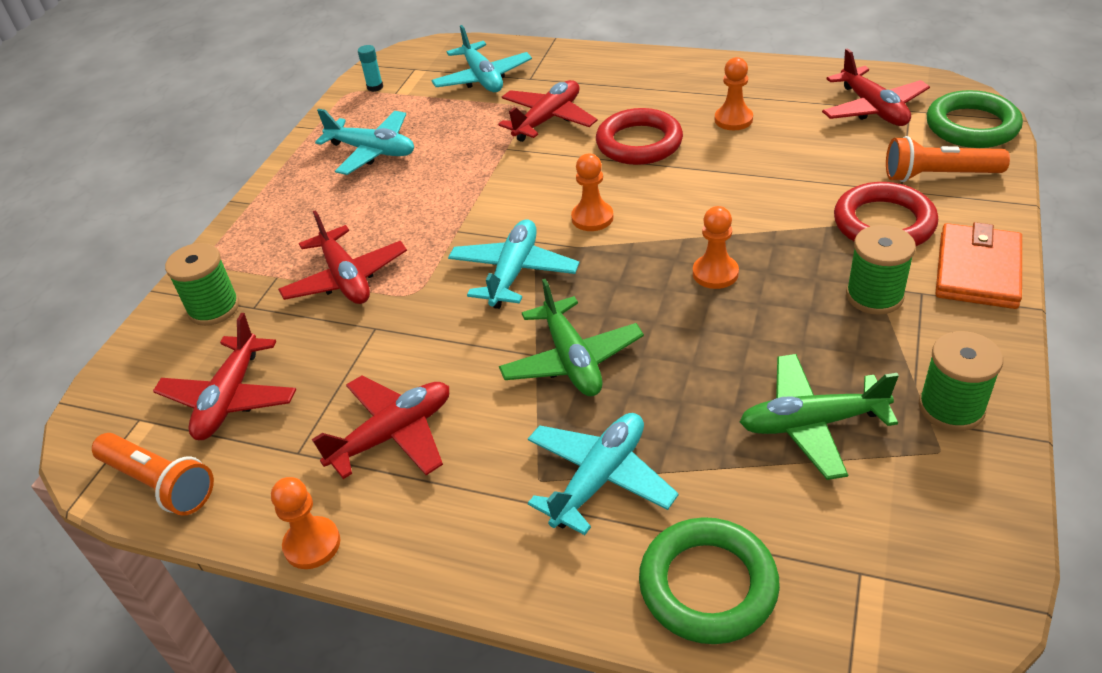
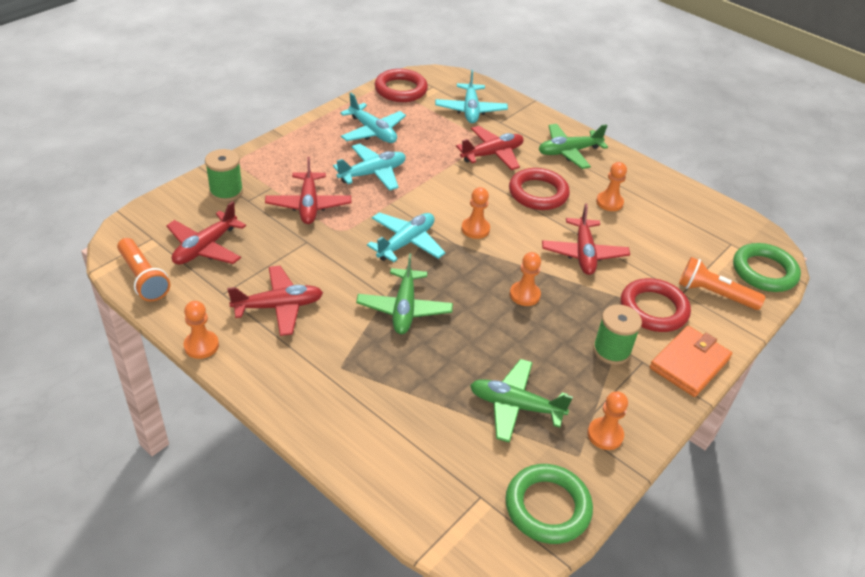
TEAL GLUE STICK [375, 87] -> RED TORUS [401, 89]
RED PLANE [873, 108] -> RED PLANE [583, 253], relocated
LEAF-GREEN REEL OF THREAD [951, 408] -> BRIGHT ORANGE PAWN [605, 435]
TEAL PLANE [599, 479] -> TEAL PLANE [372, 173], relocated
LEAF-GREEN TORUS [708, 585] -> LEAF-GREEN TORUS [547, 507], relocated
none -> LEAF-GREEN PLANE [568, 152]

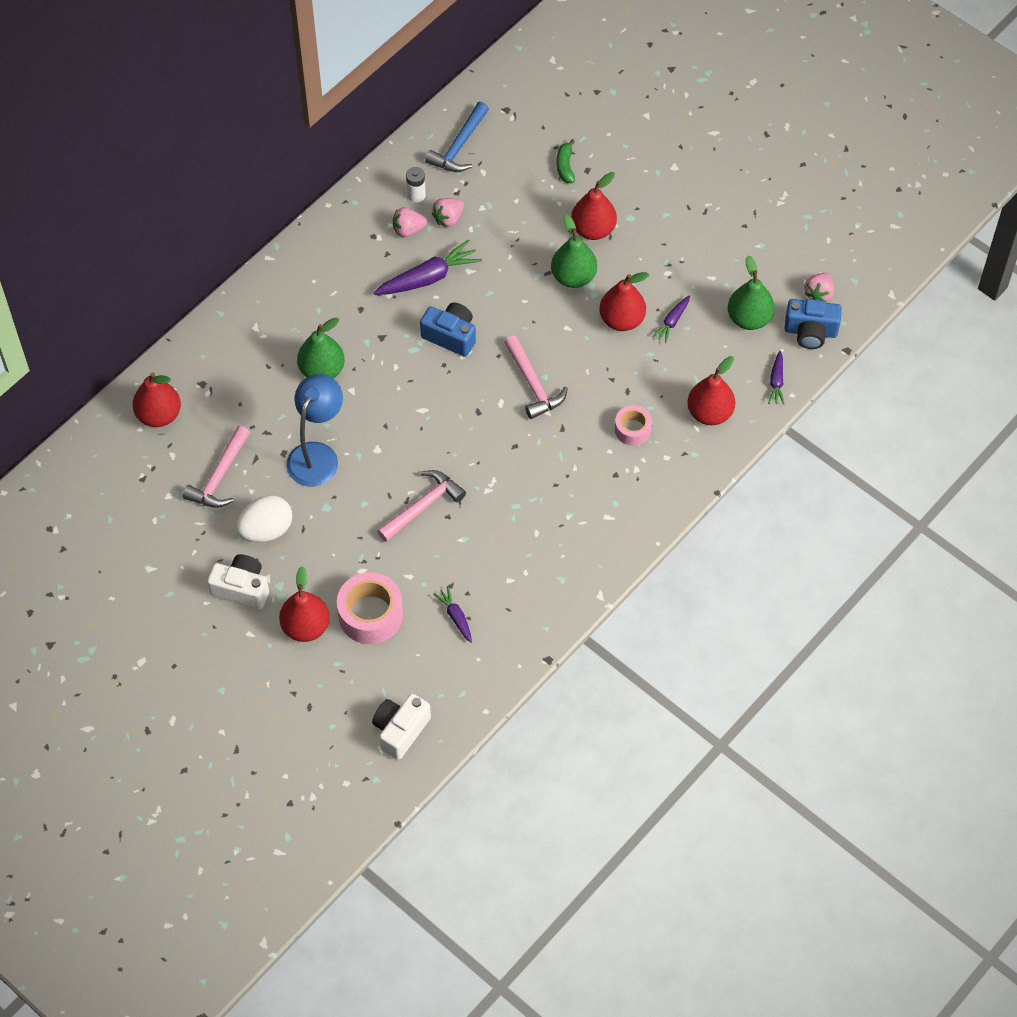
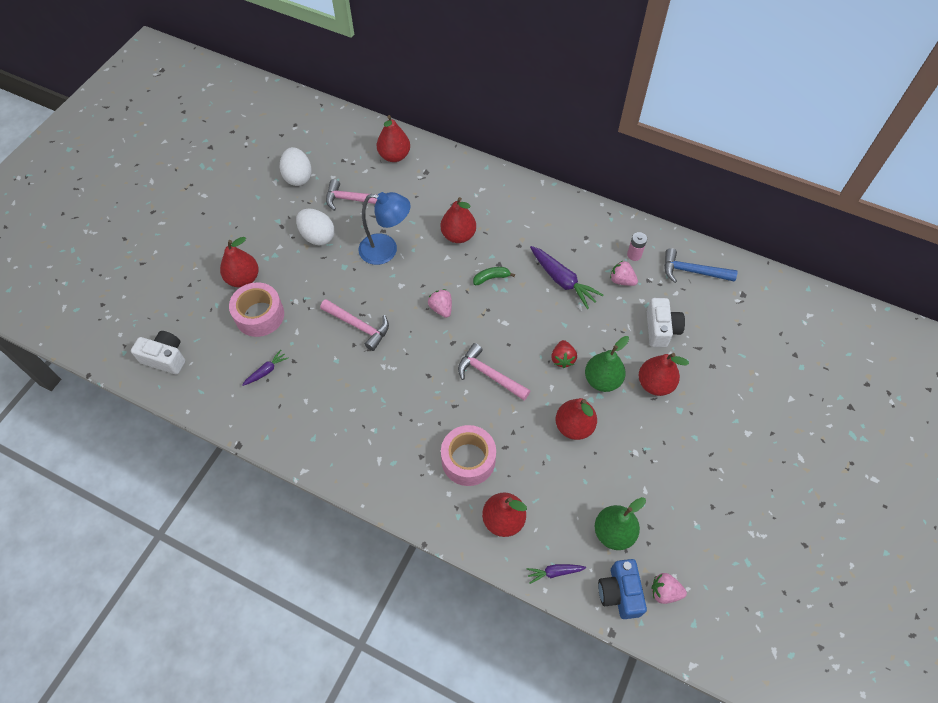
LEAF-GREEN TOY BANANA [565, 166] -> LEAF-GREEN TOY BANANA [491, 278], relocated
PURE WHITE BATTERY [416, 195] -> ROSY BATTERY [634, 255]
ROSY BERRY [408, 230] -> ROSY BERRY [441, 308], relocated
VIOLET ROOT VEGETABLE [672, 321] -> none
COBALT PHOTO CAMERA [451, 336] -> none
LEAF-GREEN PEAR [322, 370] -> RED PEAR [458, 235]
ROSY CLAW HAMMER [533, 384] -> ROSY CLAW HAMMER [489, 375], 75 degrees clockwise
ROSY TAPE [632, 429] -> ROSY TAPE [468, 460], x1.70
PURE WHITE PHOTO CAMERA [242, 588] -> PURE WHITE PHOTO CAMERA [661, 329], relocated
none -> PURE WHITE EGG [298, 177]
none -> RED BERRY [562, 359]

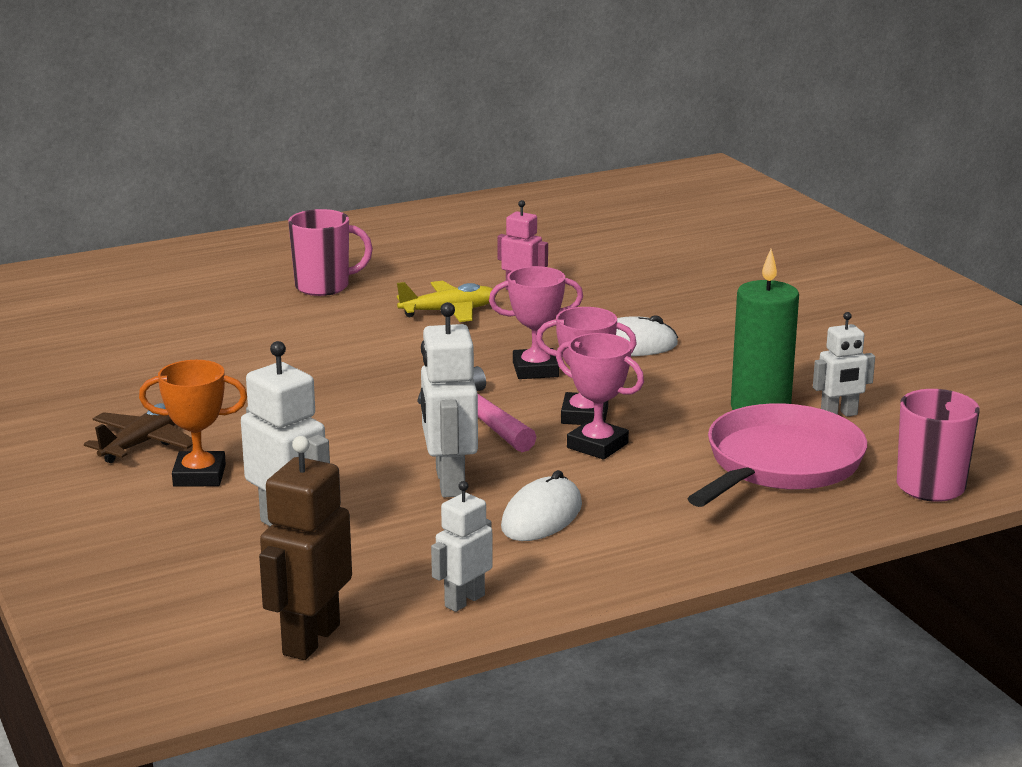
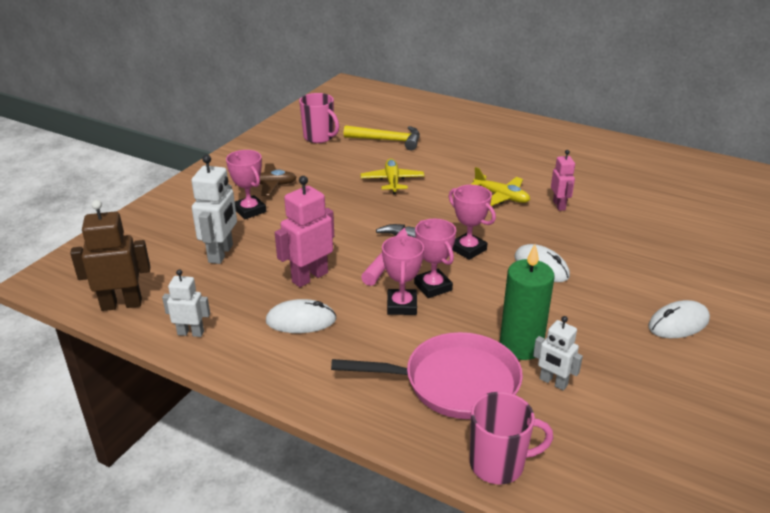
ROSY MUG [324, 286] -> ROSY MUG [319, 137], relocated
PURE WHITE ROBOT [449, 483] -> ROSY ROBOT [309, 277]
BRIGHT ORANGE PRIZE CUP [199, 475] -> ROSY PRIZE CUP [250, 210]
none -> GOLDEN CLAW HAMMER [388, 140]
none -> GOLDEN PLANE [392, 181]
none -> PURE WHITE COMPUTER MOUSE [678, 323]

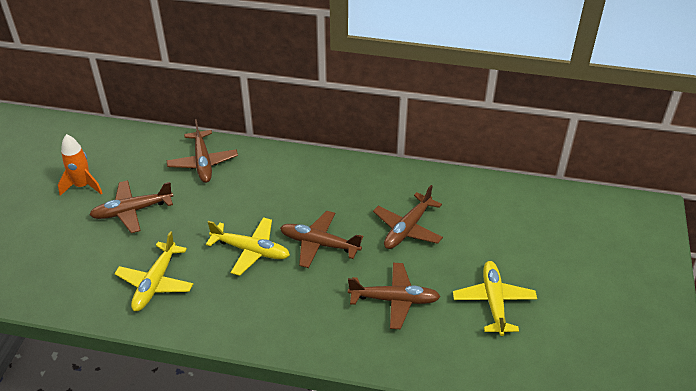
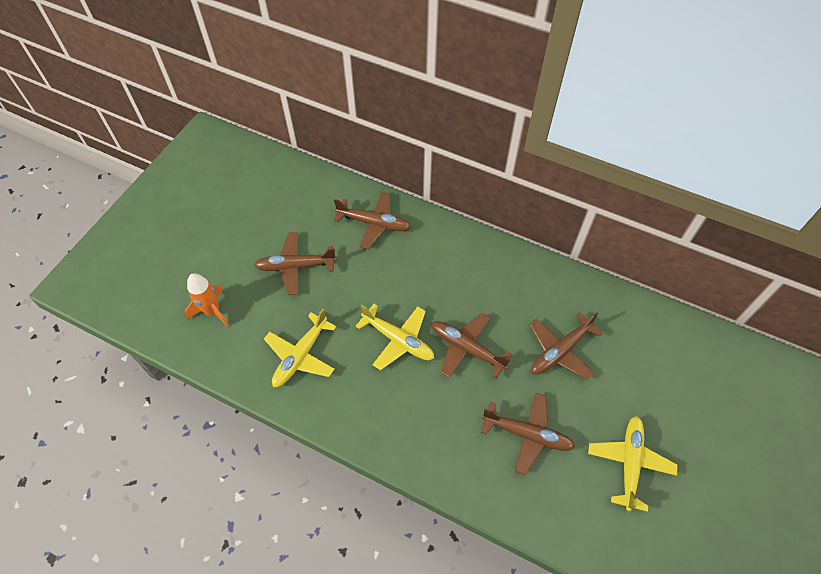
DARK BROWN PLANE [203, 162] -> DARK BROWN PLANE [373, 223], 75 degrees counterclockwise
BRIGHT ORANGE TOY ROCKET [83, 186] -> BRIGHT ORANGE TOY ROCKET [212, 311], relocated

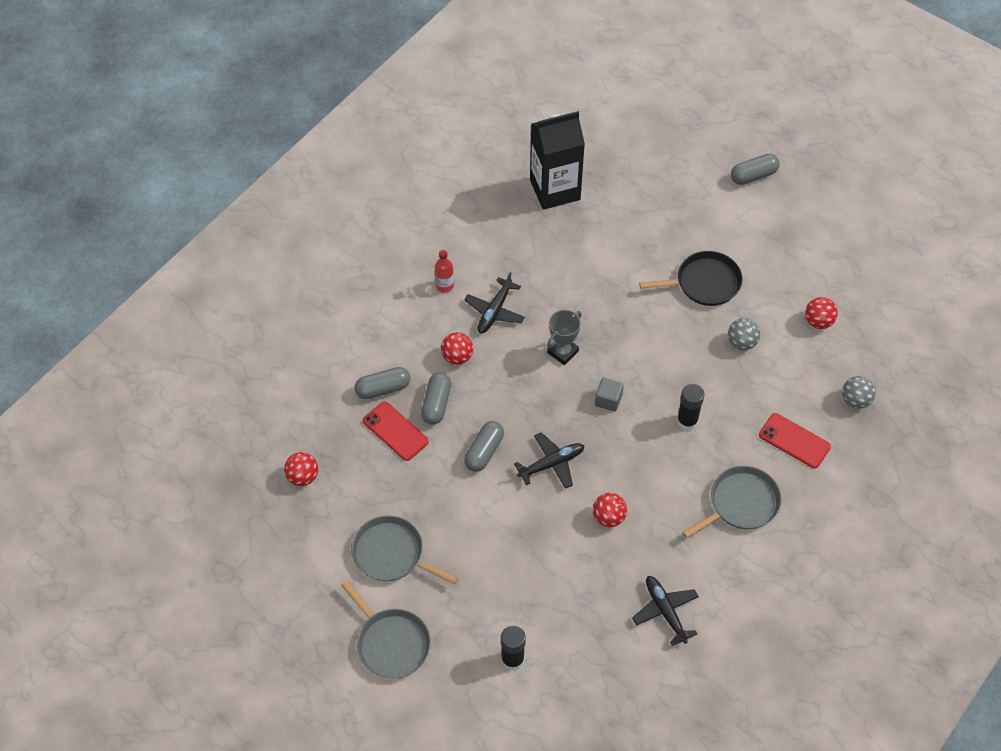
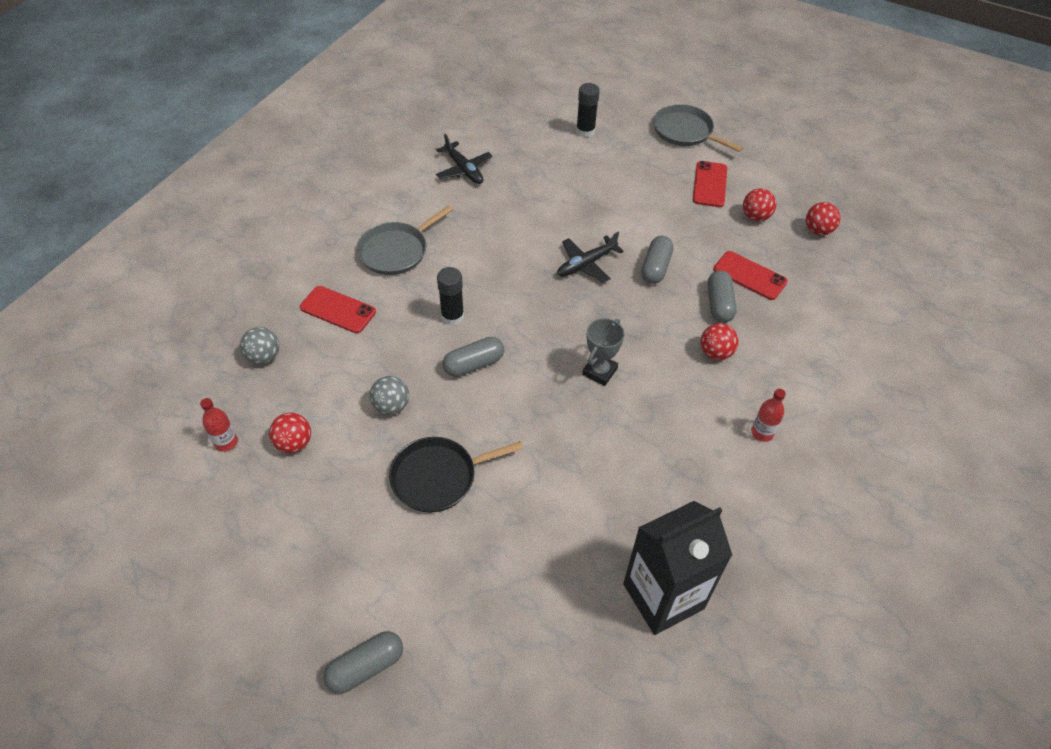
BLACK PLANE [495, 311] -> none
GREY CAPSULE [383, 389] -> GREY CAPSULE [474, 364], relocated
GREY SOLID CUBE [608, 400] -> none
RED BALL [608, 517] -> RED BALL [755, 216], relocated
GREY FRYING PAN [392, 554] -> RED PHONE [710, 184]
none -> RED DRINK BOTTLE [226, 442]

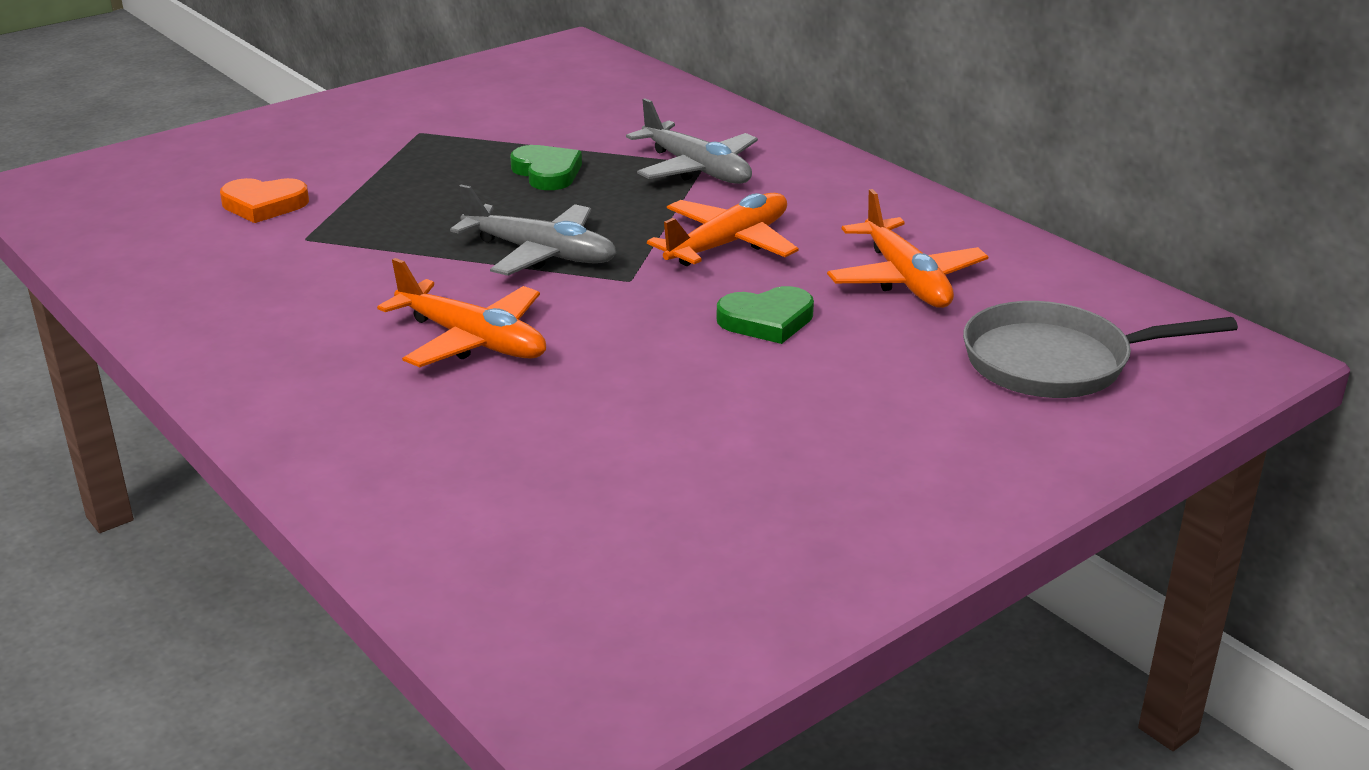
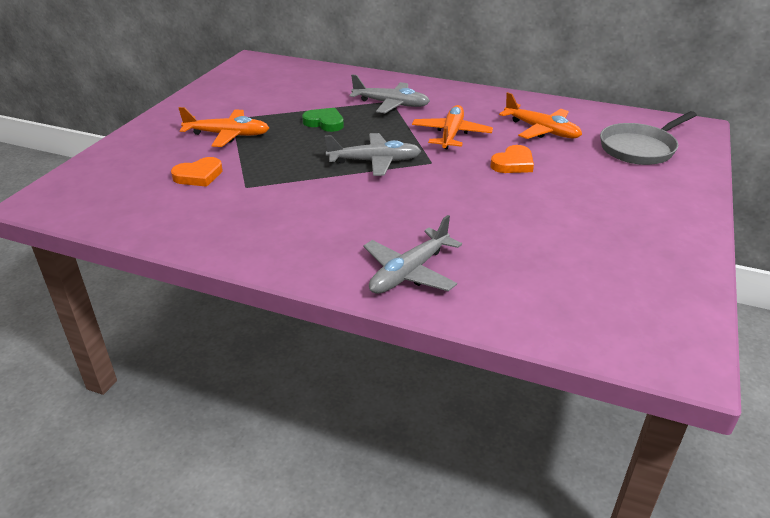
BRIGHT ORANGE PLANE [472, 340] -> BRIGHT ORANGE PLANE [227, 135], relocated
LEAF-GREEN HEART SHAPE [767, 320] -> BRIGHT ORANGE HEART SHAPE [513, 163]
none -> GREY PLANE [409, 272]

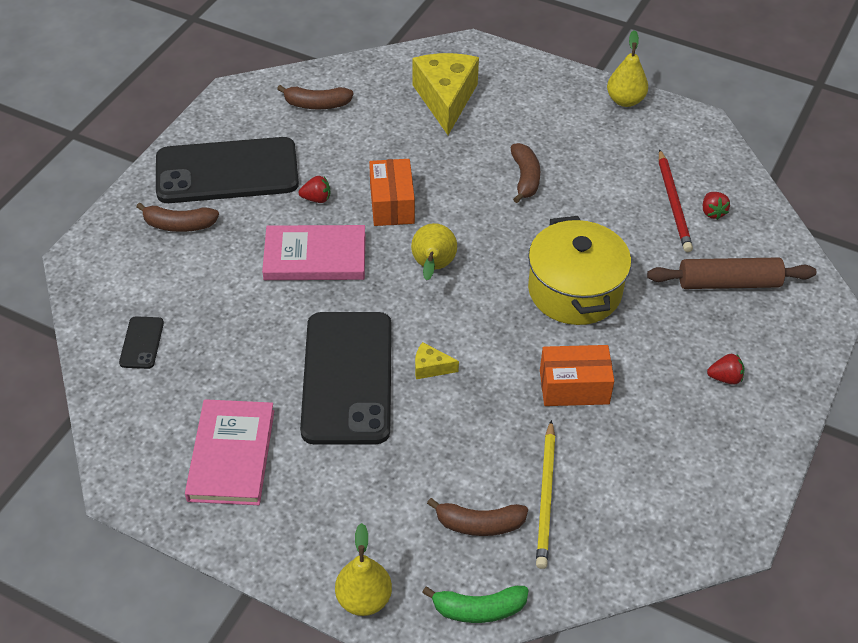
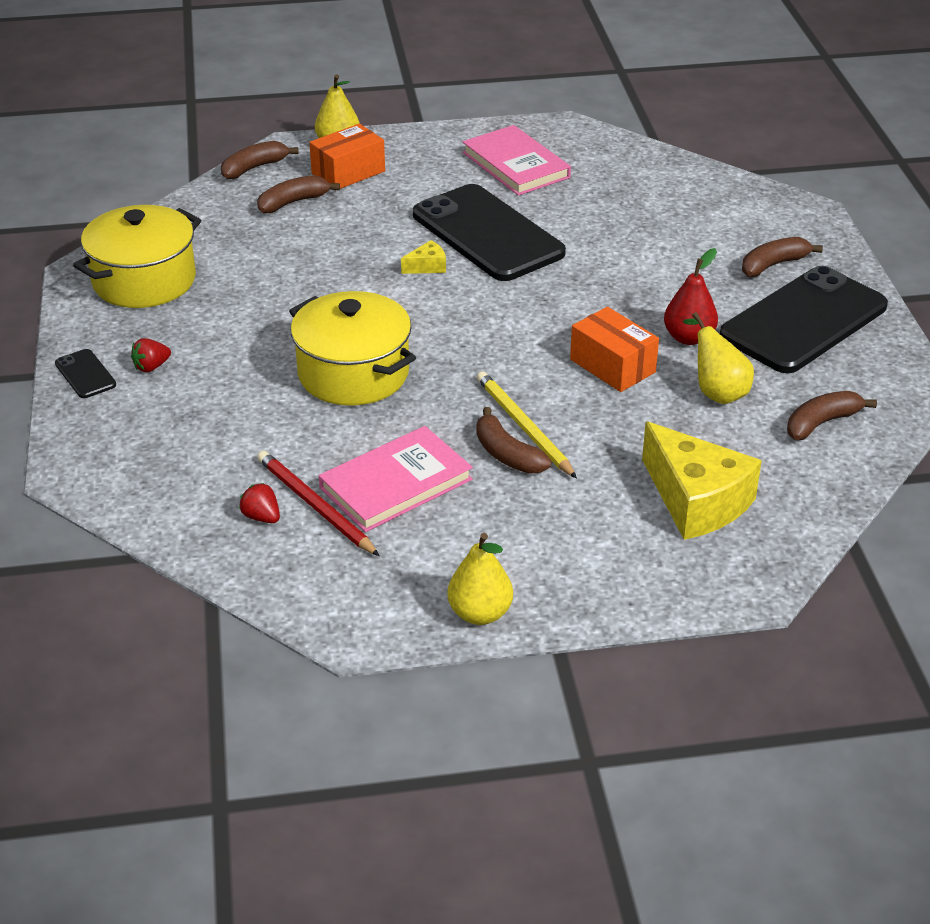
RED BERRY [316, 199] -> RED PEAR [688, 337]
GOLDEN PEAR [433, 267] -> GOLDEN PEAR [716, 392], relocated
ROSY HARDCOVER [315, 257] -> ROSY HARDCOVER [396, 483], relocated
DARK BROWN DOUGH ROLLER [728, 283] -> none
BLACK PHONE [142, 343] -> BLACK PHONE [85, 374], relocated
BRIGHT ORANGE PARCEL [574, 387] -> BRIGHT ORANGE PARCEL [348, 172], relocated
GOLDEN LEAD PENCIL [546, 497] -> GOLDEN LEAD PENCIL [523, 427], relocated
LEAF-GREEN TOY BANANA [478, 609] -> DARK BROWN TOY BANANA [254, 168]
none -> GOLDEN POT [144, 281]

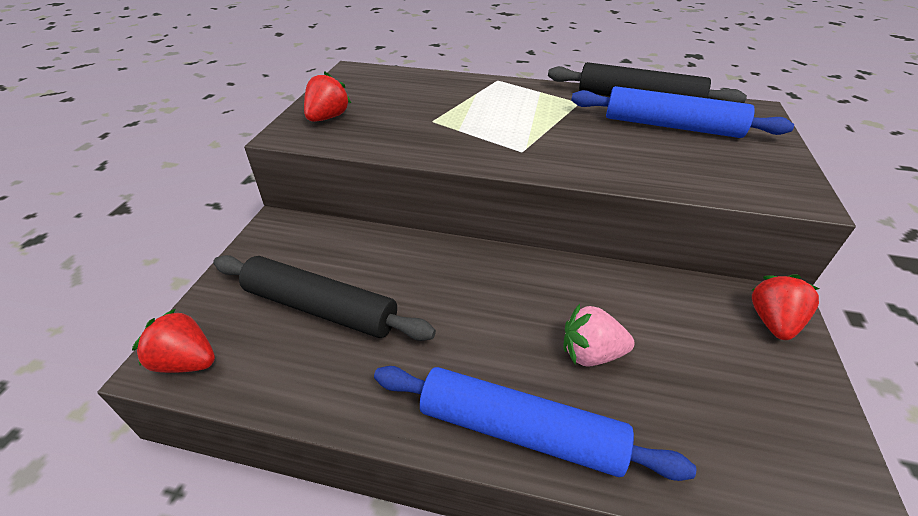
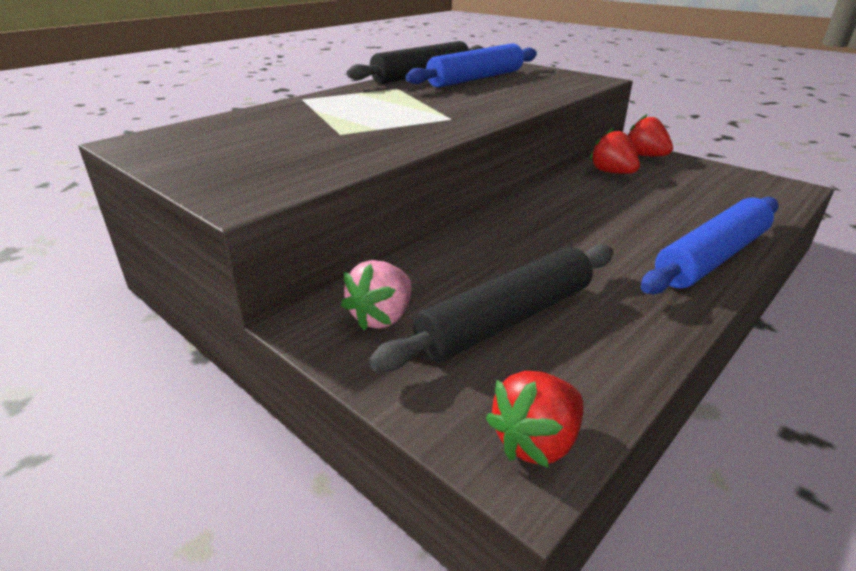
RED BERRY [327, 118] -> RED BERRY [612, 172], relocated
ROSY BERRY [591, 353] -> ROSY BERRY [382, 317], relocated

